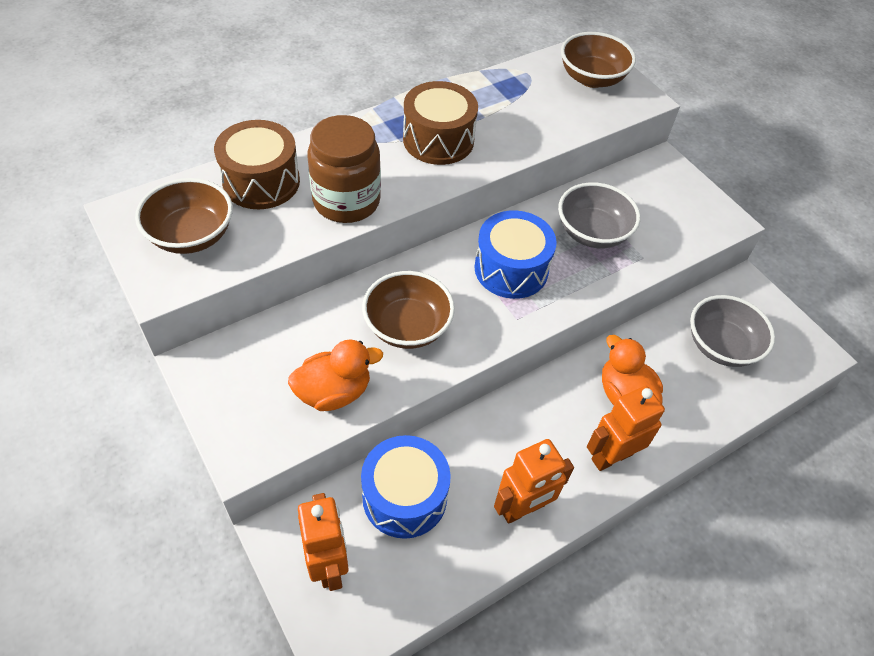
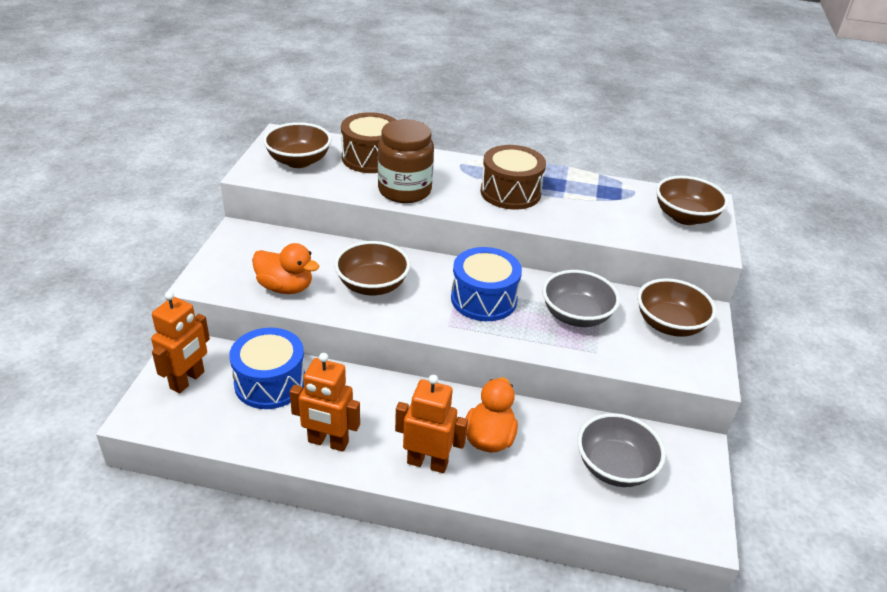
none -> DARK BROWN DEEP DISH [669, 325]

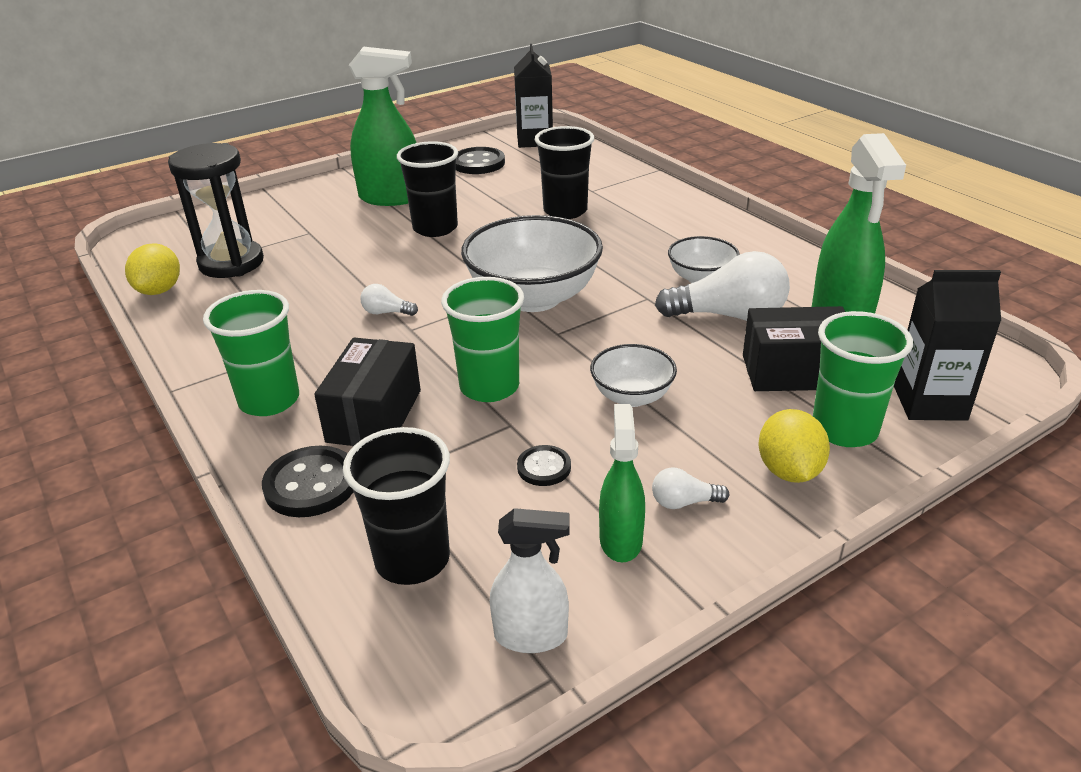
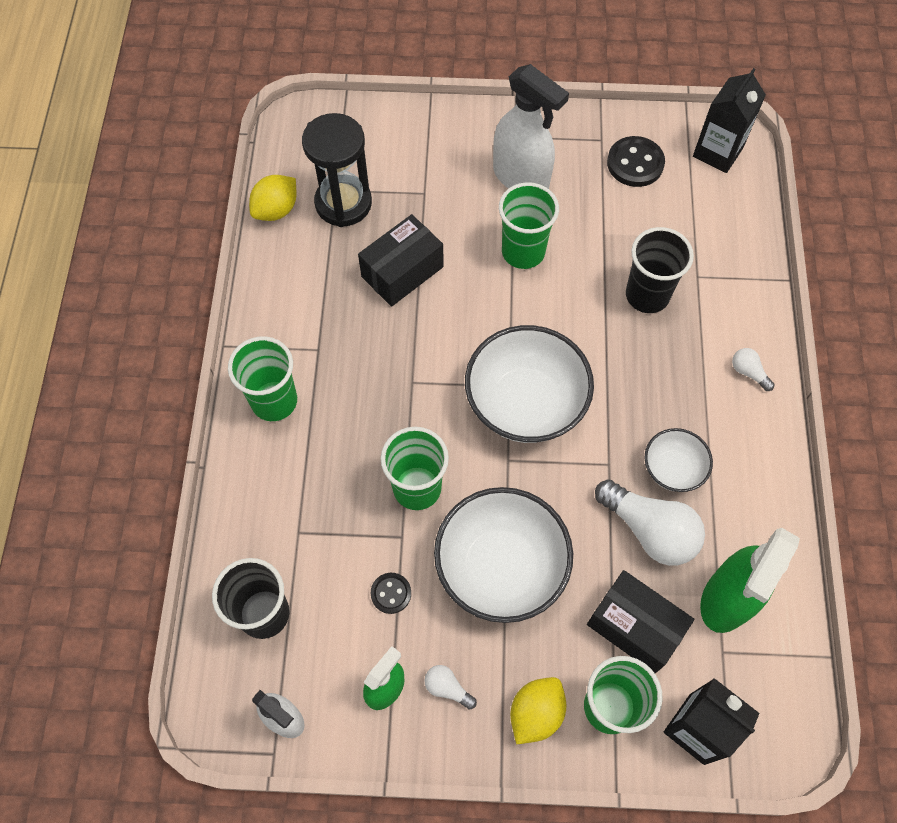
LEAF-GREEN SPRAY CLEANER [391, 198] -> PURE WHITE SPRAY CLEANER [521, 178]
BLACK TUMBLER [435, 228] -> LEAF-GREEN TUMBLER [523, 252]
PURE WHITE LIGHTBULB [386, 312] -> PURE WHITE LIGHTBULB [748, 372], relocated
BLACK PARCEL [374, 416] -> BLACK PARCEL [402, 272], relocated
PURE WHITE DEEP DISH [632, 396] -> PURE WHITE DEEP DISH [500, 567], x1.91
BLACK SHIRT BUTTON [311, 484] -> none

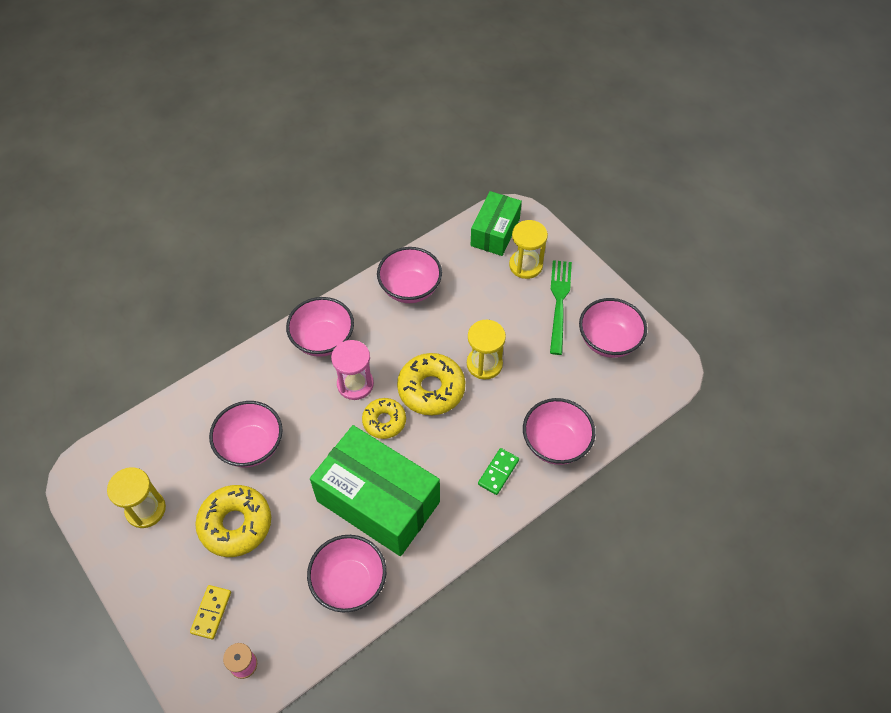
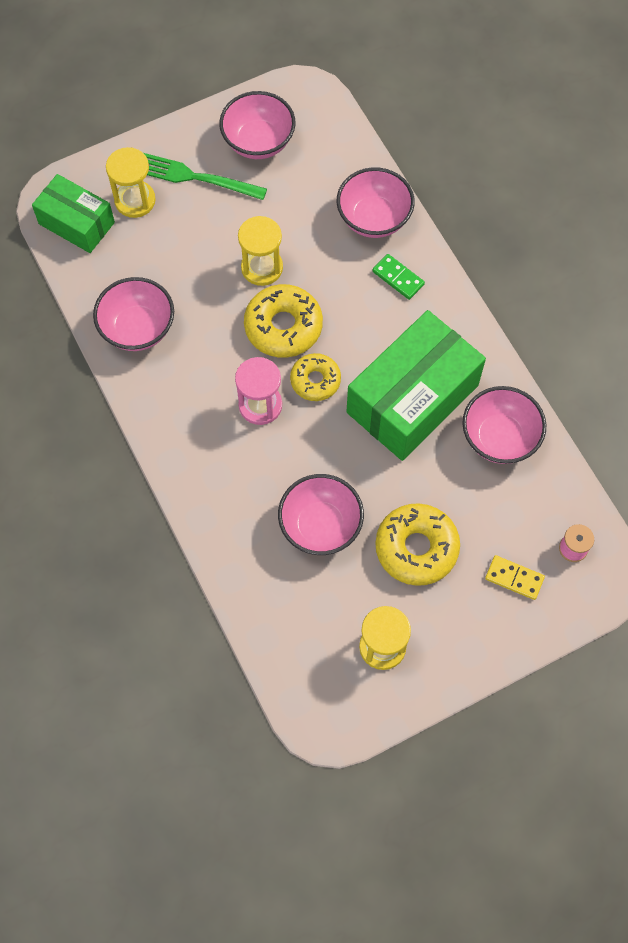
ROSY DEEP DISH [323, 340] -> none

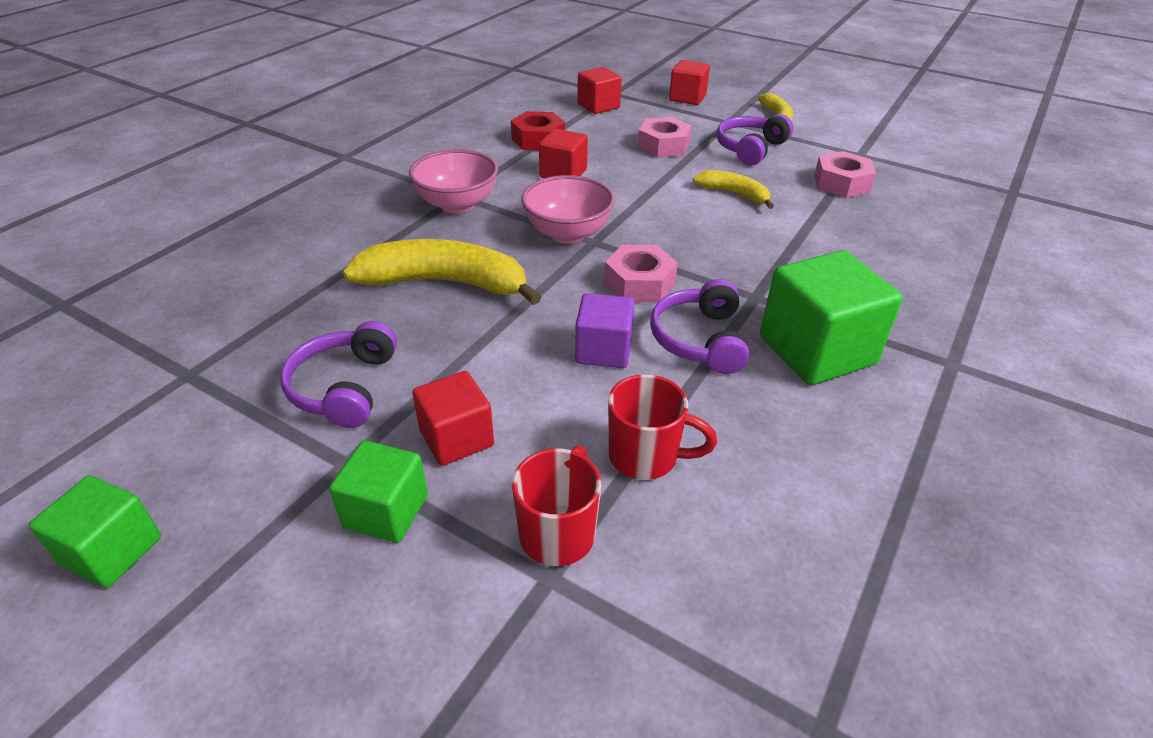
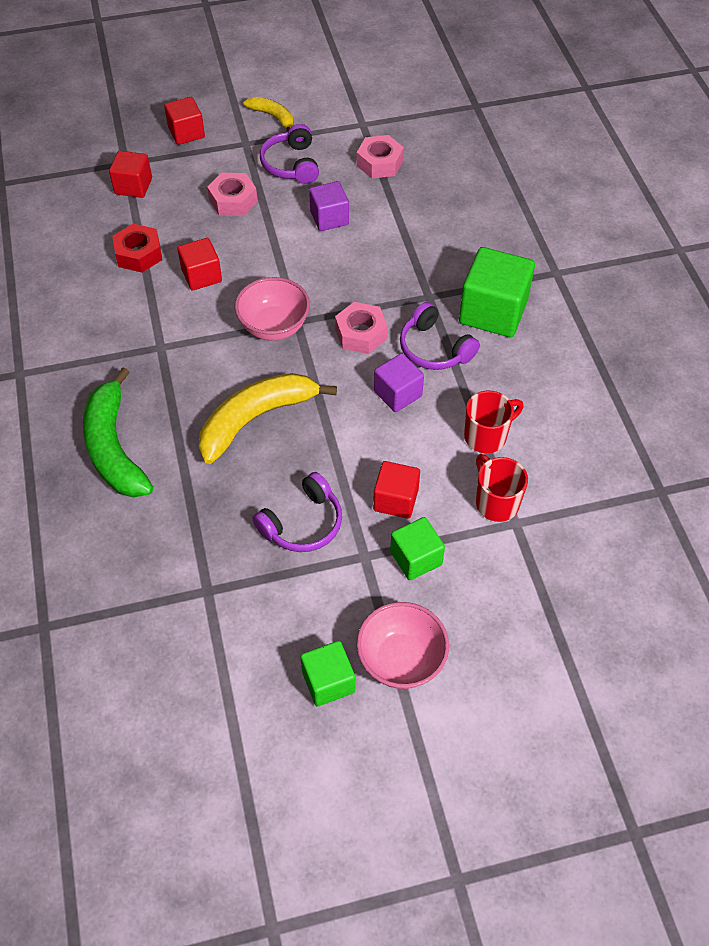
ROSY DEEP DISH [457, 205] -> ROSY DEEP DISH [401, 660], relocated
GOLDEN TOY BANANA [734, 194] -> VIOLET SOLID CUBE [329, 218]
VIOLET HEADSET [344, 387] -> VIOLET HEADSET [302, 523], 90 degrees counterclockwise
none -> LEAF-GREEN TOY BANANA [114, 447]

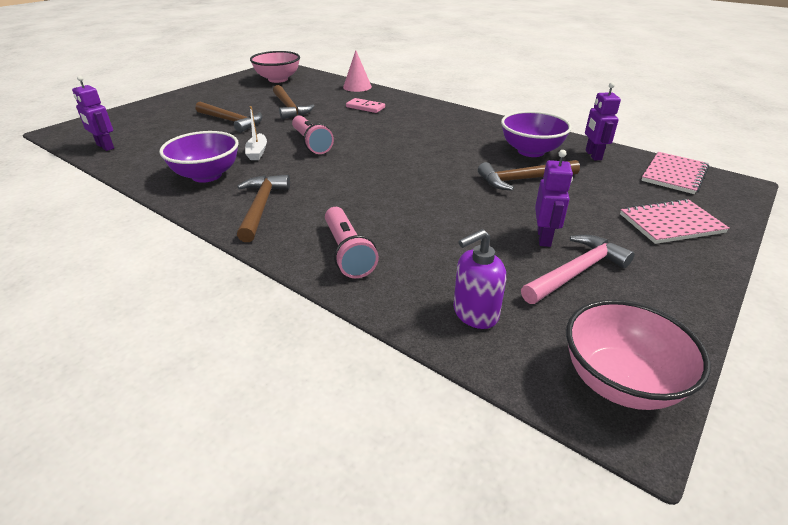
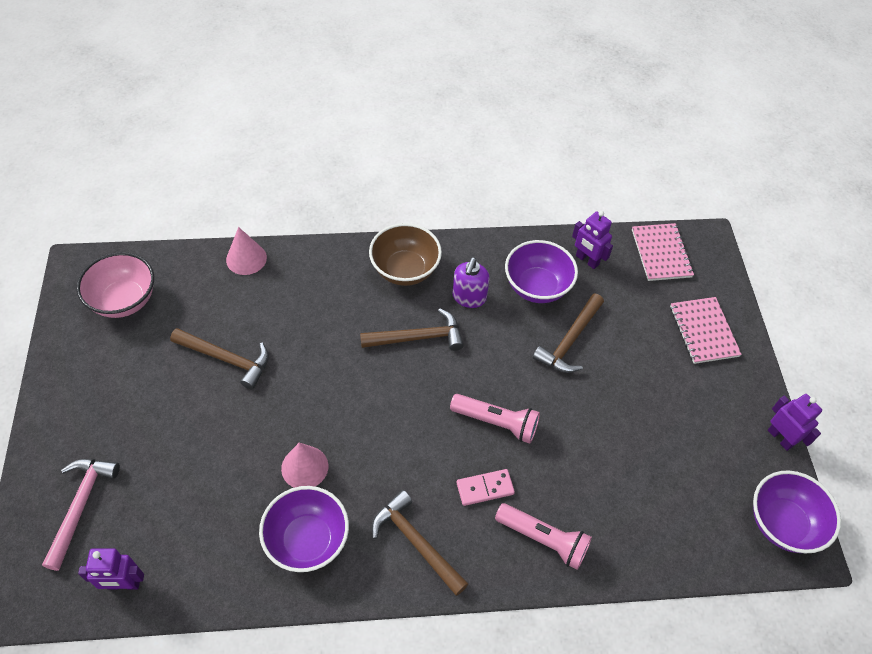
ROSY DOMINO TILE [365, 107] -> ROSY DOMINO TILE [485, 488], relocated
DARK BROWN CLAW HAMMER [231, 121] -> DARK BROWN CLAW HAMMER [418, 338], relocated
PURE WHITE SAILBOAT [257, 152] -> ROSY SOLID CONE [304, 467]
ROSY FLASHLIGHT [311, 143] -> ROSY FLASHLIGHT [496, 422], relocated
VIOLET ROBOT [544, 238] -> VIOLET ROBOT [780, 438], relocated
ROSY NOTEPAD [671, 223] -> ROSY NOTEPAD [703, 331], 45 degrees counterclockwise
VIOLET PUMP BOTTLE [475, 313] -> VIOLET PUMP BOTTLE [469, 297], relocated
ROSY CLAW HAMMER [576, 272] -> ROSY CLAW HAMMER [81, 506], relocated
ROSY DEEP DISH [619, 382] -> VIOLET DEEP DISH [783, 523]
none -> DARK BROWN DEEP DISH [405, 270]

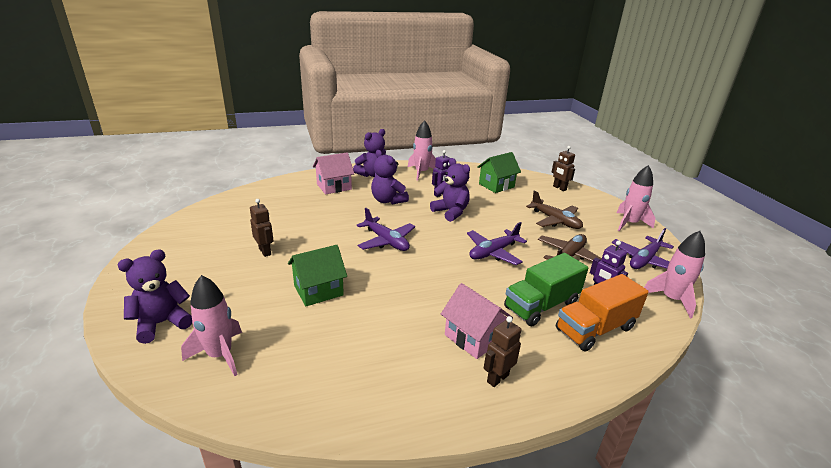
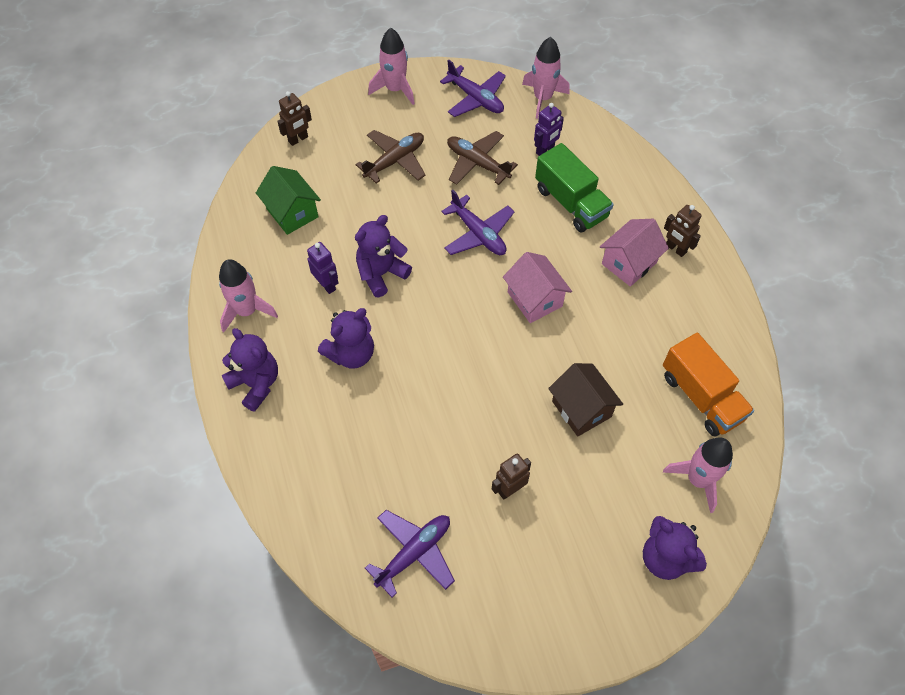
ROSY COTTAGE [334, 187] -> ROSY COTTAGE [534, 299], relocated
VIOLET PLANE [386, 241] -> VIOLET PLANE [414, 553], relocated
LEAF-GREEN COTTAGE [318, 290] -> DARK BROWN COTTAGE [581, 409]
BRIGHT ORANGE TRUCK [595, 329] -> BRIGHT ORANGE TRUCK [701, 396], relocated

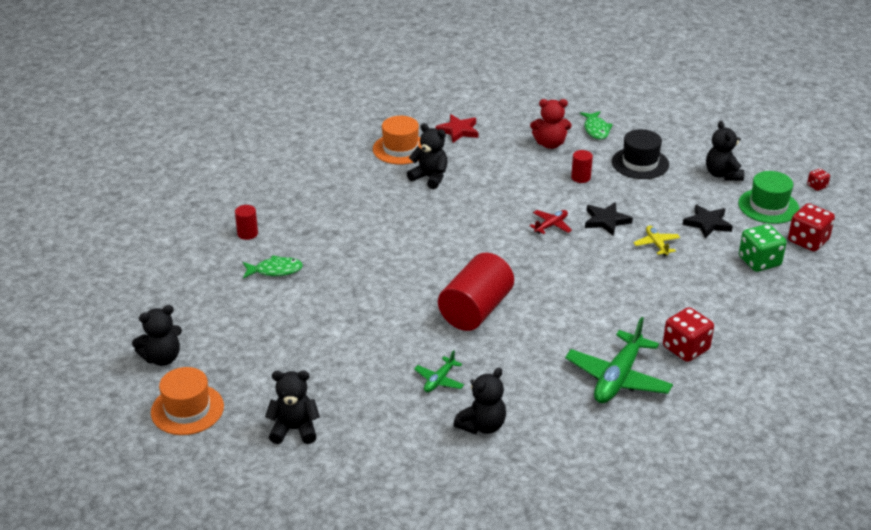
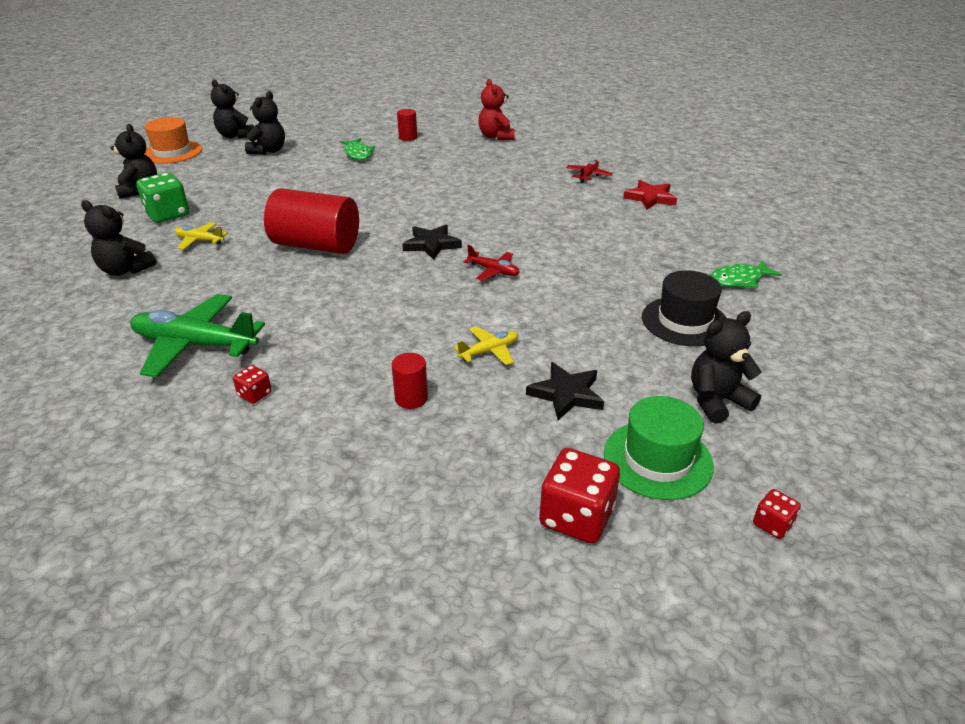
RED TEDDY [550, 144] -> RED TEDDY [496, 137], relocated
BRIGHT ORANGE TALL HAT [400, 149] -> RED PLANE [588, 175]
BLACK TEDDY [430, 178] -> BLACK TEDDY [268, 151], relocated
RED CYLINDER [580, 177] -> RED CYLINDER [411, 398], relocated
BLACK FIVE-POINTED STAR [606, 221] -> BLACK FIVE-POINTED STAR [431, 245], relocated
LEAF-GREEN DICE [759, 261] -> LEAF-GREEN DICE [168, 215], relocated
RED DICE [686, 348] -> RED DICE [255, 394], x0.51
LEAF-GREEN PLANE [439, 380] -> GOLDEN PLANE [200, 241]

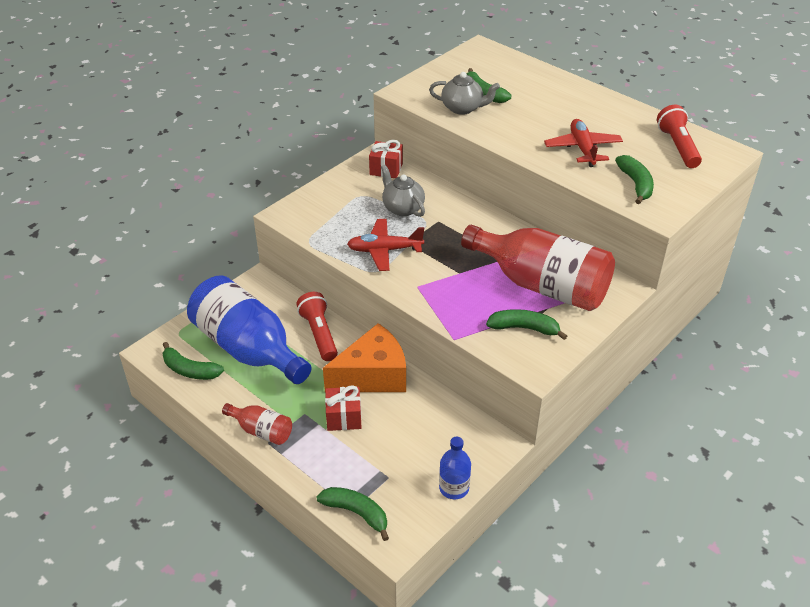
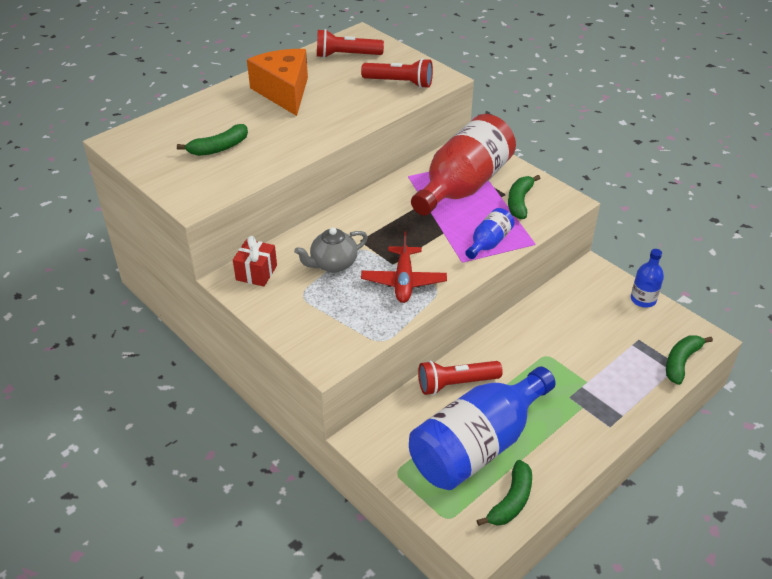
GREY TEAPOT [463, 108] -> none
RED PLANE [582, 149] -> none
LEAF-GREEN TOY BANANA [636, 184] -> RED FLASHLIGHT [399, 83]
BRIGHT ORANGE CHEESE [372, 375] -> BRIGHT ORANGE CHEESE [284, 92], relocated
RED WRAPPED GIFT [344, 417] -> none
RED DRINK BOTTLE [261, 431] -> none
none -> COBALT DRINK BOTTLE [488, 243]

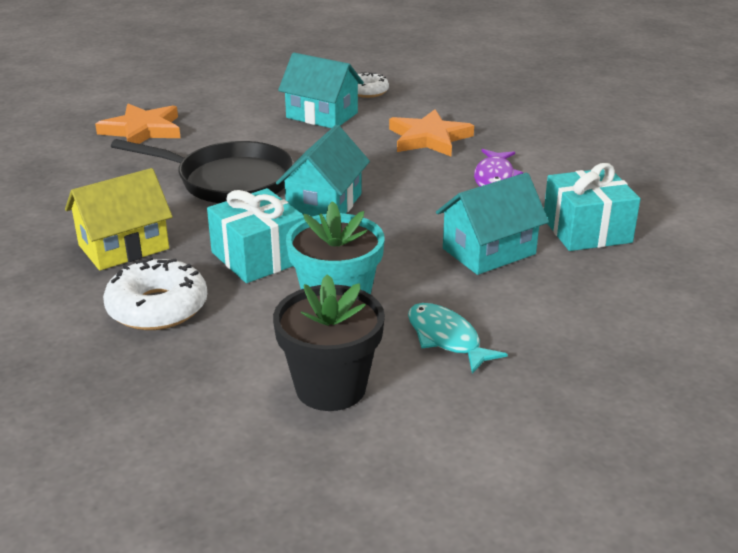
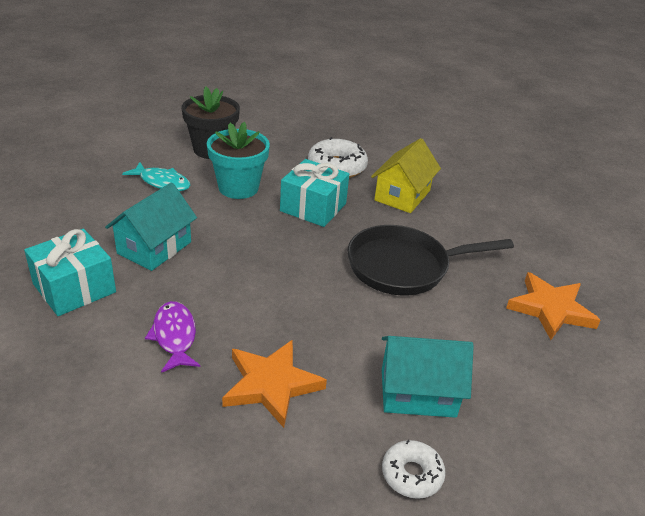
TEAL COTTAGE [324, 204] -> none

